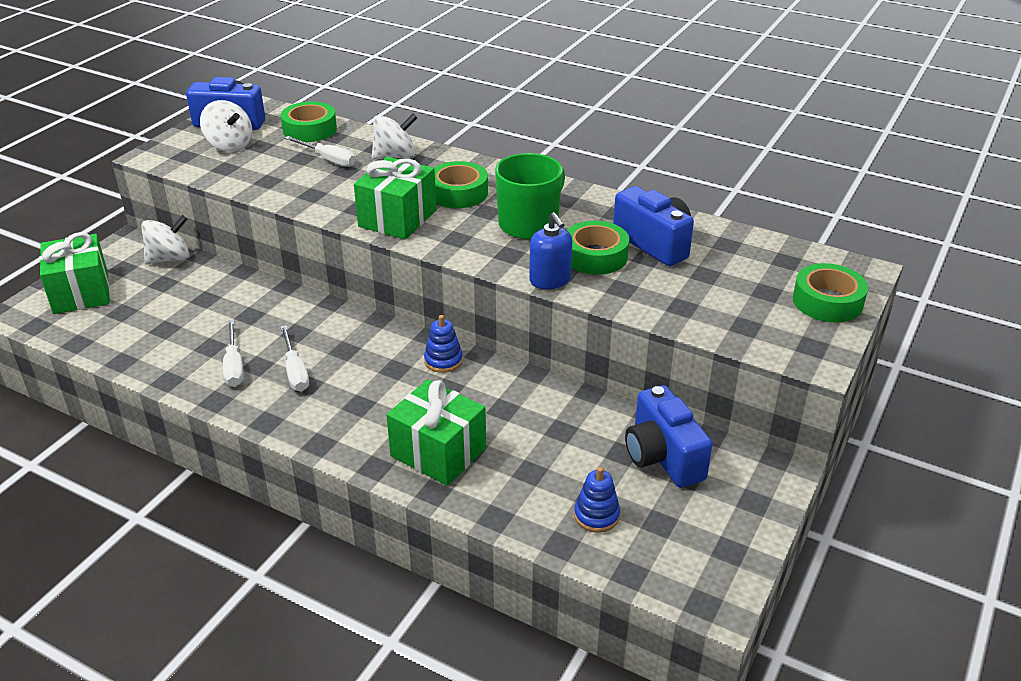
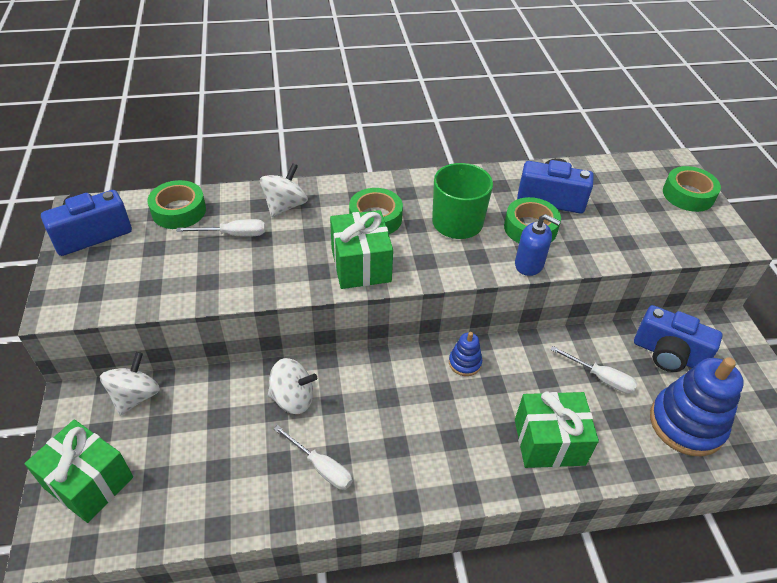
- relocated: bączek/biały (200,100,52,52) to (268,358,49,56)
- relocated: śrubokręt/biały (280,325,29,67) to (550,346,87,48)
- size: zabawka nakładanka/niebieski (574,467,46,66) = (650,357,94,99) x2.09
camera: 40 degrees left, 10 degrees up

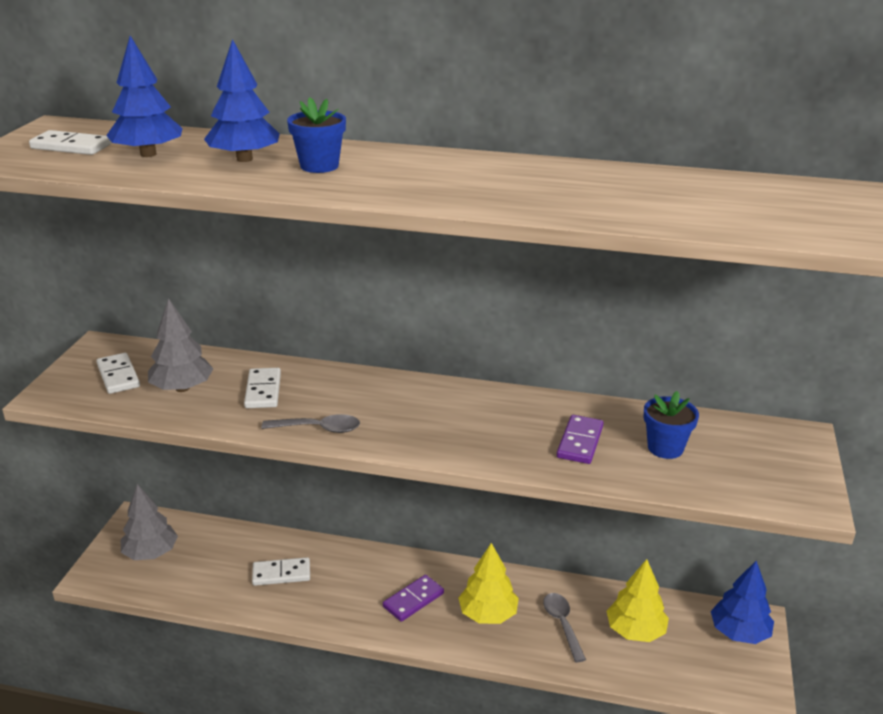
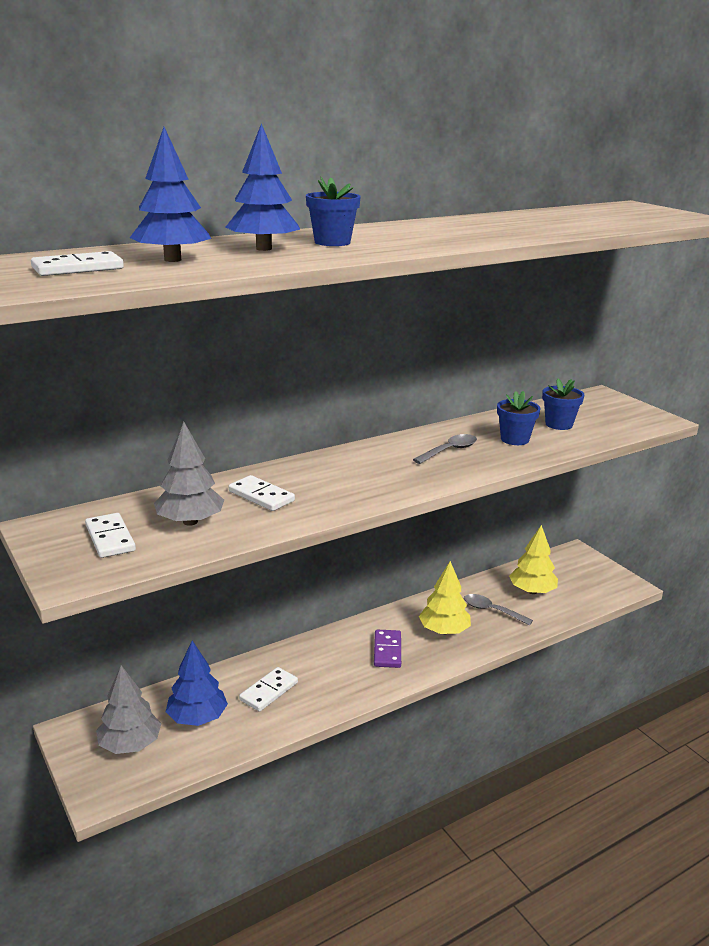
- spun: kostka domina/biały (96,353,44,41) = (85,513,51,45) 45 degrees clockwise
- relocated: łyżka/szary (262,414,98,19) to (413,434,64,30)
- exchanged: kostka domina/fioletowy (557,415,47,49) to doniczka/niebieski (497,391,44,54)
- relocated: drzewko/niebieski (711,561,63,83) to (166,641,62,85)
camera: 45 degrees left, 5 degrees down

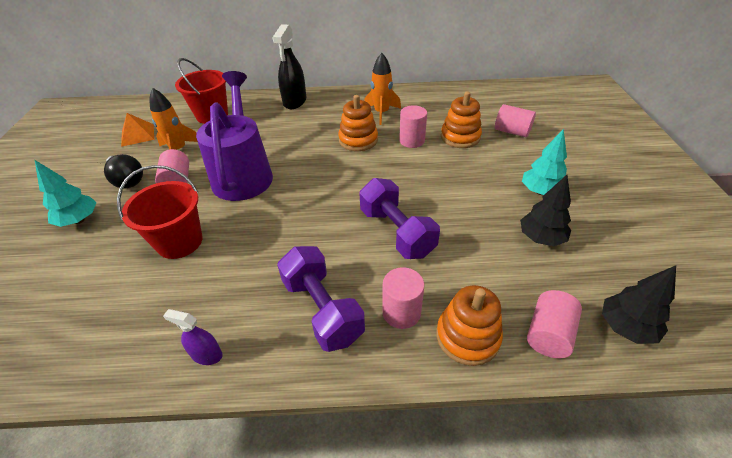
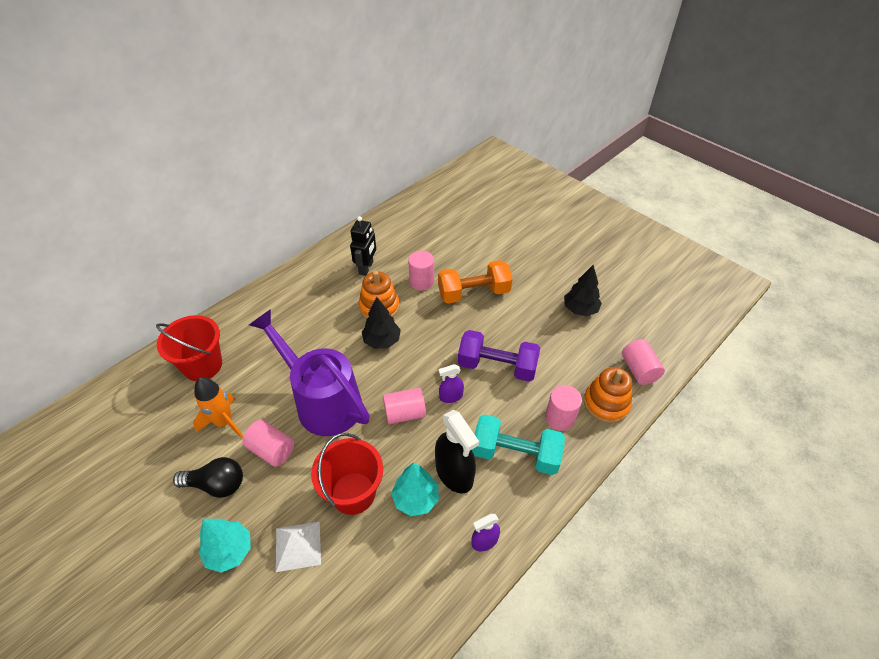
- missing: piramida/pomarańczowy (121,113,33,34)
- relocated: spryskiwacz/czarny (272,24,34,85) to (435,410,44,83)
- colour: hantel/fioletowy (277,246,88,106) to hantel/turkusowy (472,414,93,61)
- exchanged: rakieta/pomarańczowy (364,53,37,72) to robot/czarny (350,216,26,60)
- missing: zabawka nakładanka/pomarańczowy (441,91,41,57)
- relocated: walec/różowy (495,104,41,33) to (383,388,43,36)
- relocated: drzewko/turkusowy (522,129,45,66) to (391,462,48,54)
- relocated: drzewko/czarny (602,265,74,79) to (362,297,39,52)
- appeared: piramida/biały (276,521,45,51)
- appeared: hantel/pomarańczowy (438,260,75,44)
- appeared: spryskiwacz/fioletowy (439,364,25,39)
camera: 45 degrees left, 5 degrees up

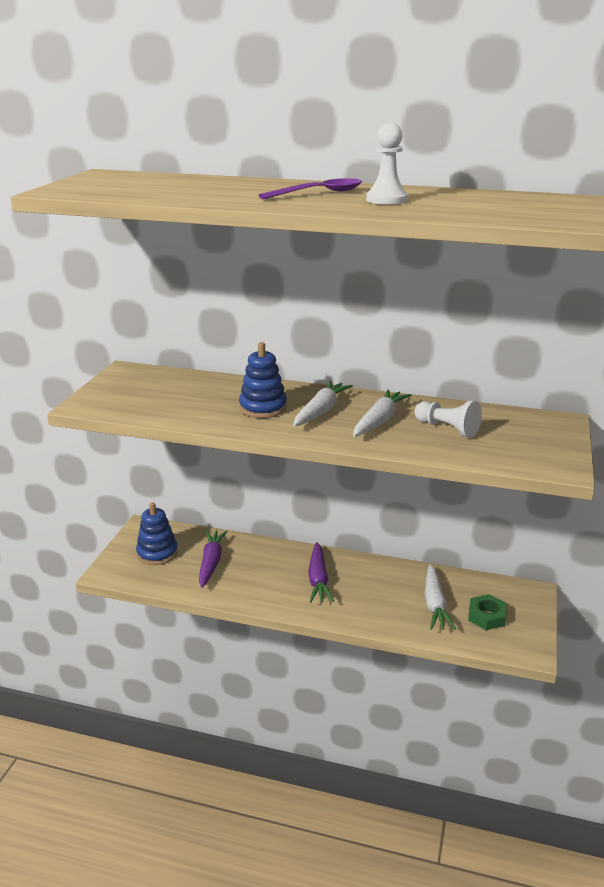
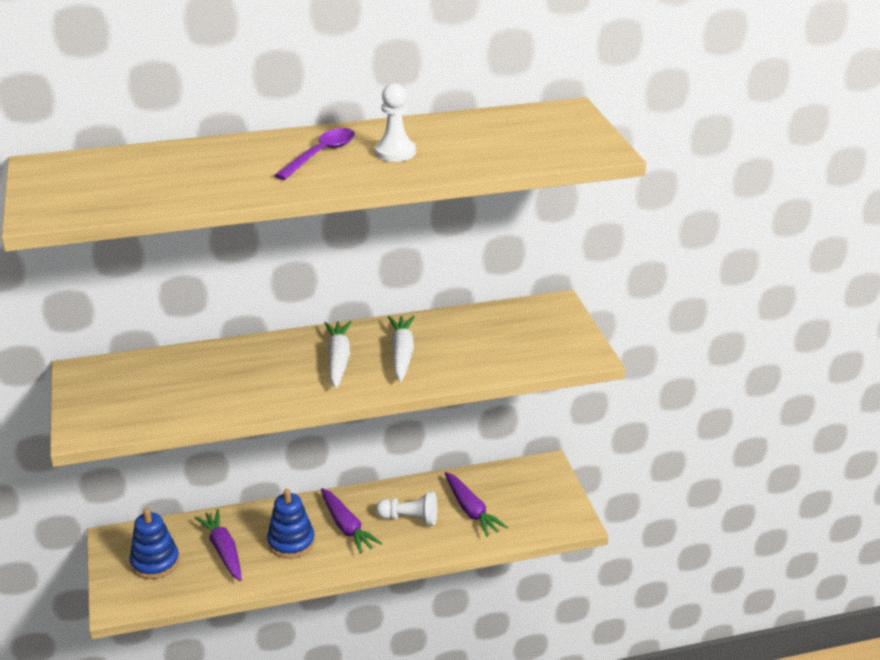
- relocated: zabawka nakładanka/niebieski (239,342,48,76) to (267,489,48,69)
- relocated: pionek/biały (415,400,67,38) to (376,491,61,34)
- colour: marchewka/biały (425,564,31,66) to marchewka/fioletowy (445,472,63,65)
- missing: nakrętka/zielony (468,594,39,36)
camera: 30 degrees left, 5 degrees up

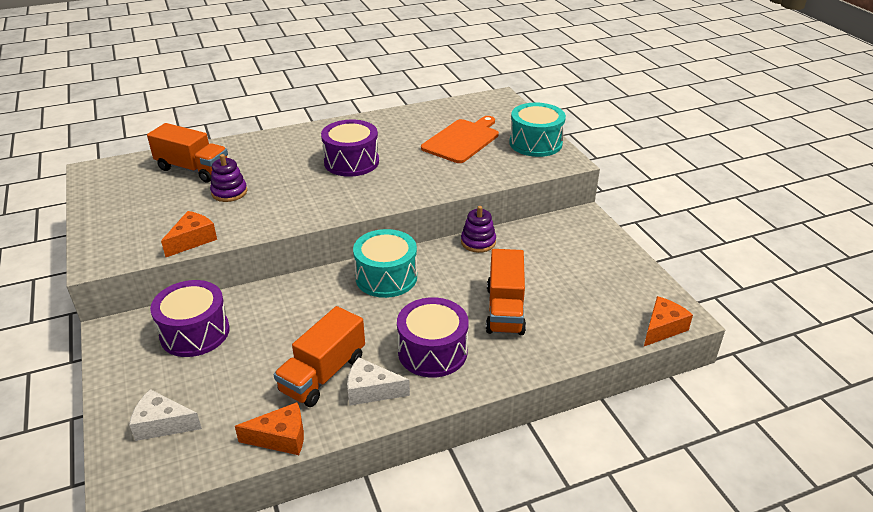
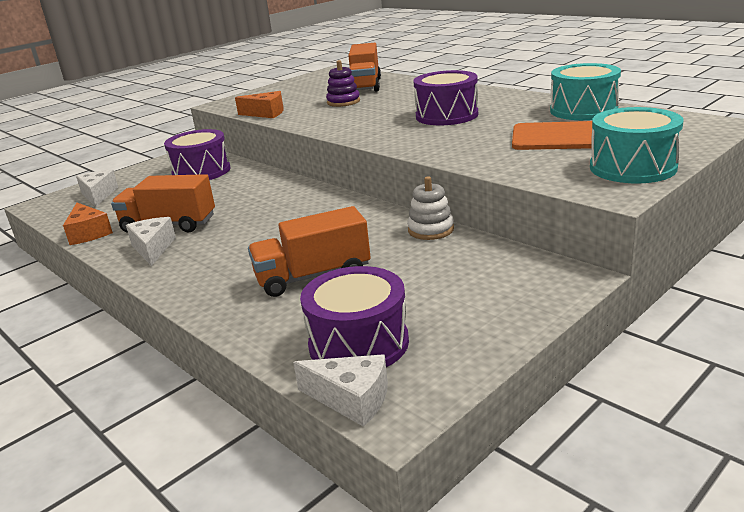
- relocated: bęben/turkusowy (353,229,64,69) to (550,63,71,57)
- relocated: bęben/fioletowy (397,297,72,81) to (300,266,109,101)
- colour: zabawka nakładanka/fioletowy (461,206,35,47) to zabawka nakładanka/biały (407,176,47,64)
- colour: ser/pomarańczowy (644,296,49,50) to ser/biały (293,354,95,73)
camera: 70 degrees right, 10 degrees down

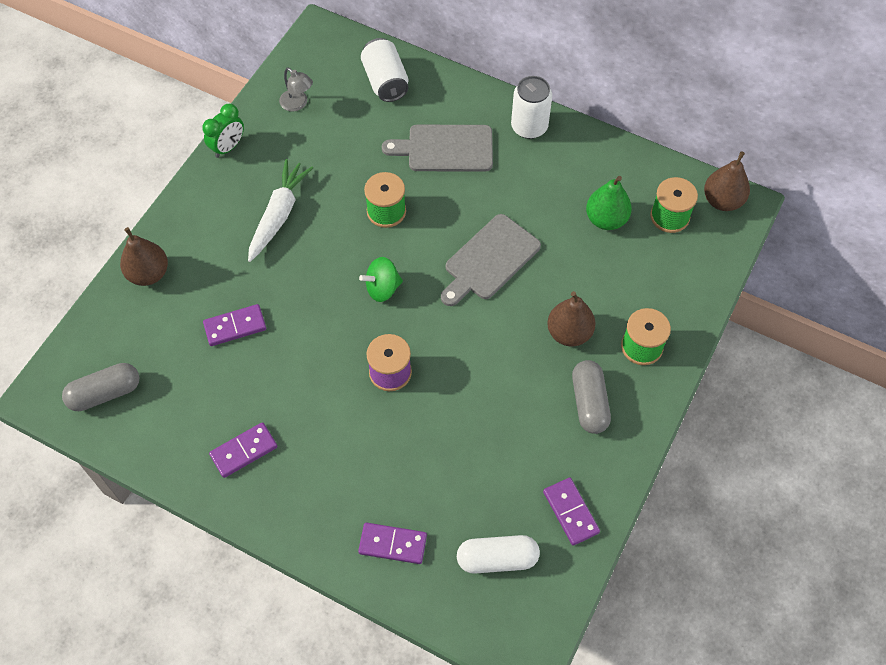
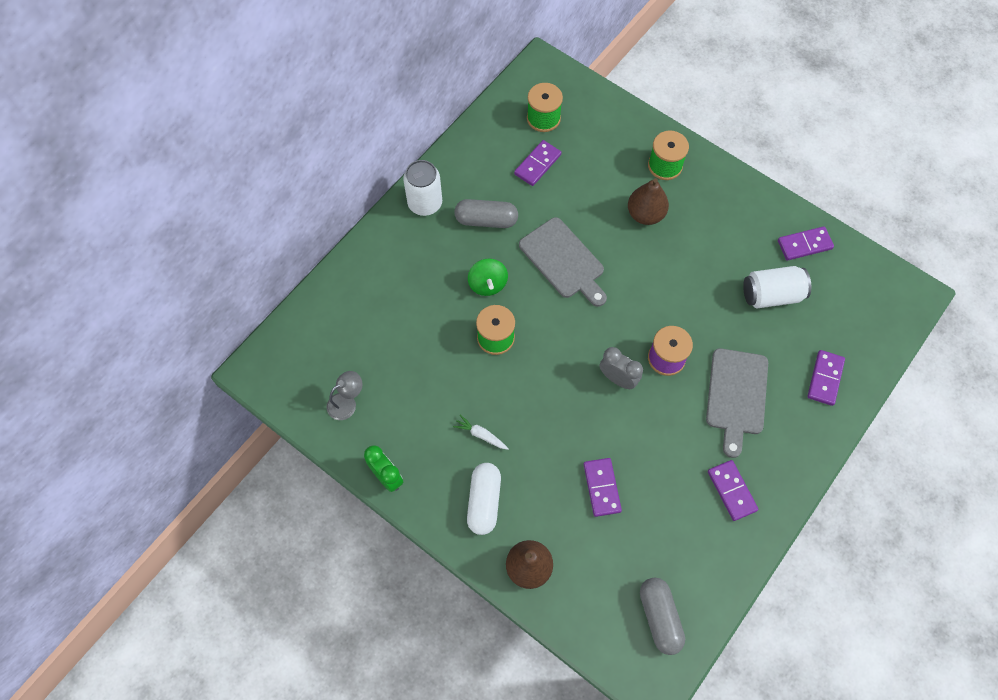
- size: marchewka/biały (248,159,65,103) = (453,415,56,35) x0.49
- relocated: bączek/zielony (359,257,44,45) to (468,258,40,38)
- relocated: puszka/biały (361,38,47,64) to (743,266,68,43)
- relocated: deska do krojenia/szary (382,125,111,47) to (706,348,62,110)
- relocated: kapsułka/biały (457,535,83,39) to (467,463,34,72)
- relocated: kapsułka/szary (572,360,39,74) to (454,199,64,29)
- exchanged: gruszka/zielony (586,176,46,54) to kostka domina/fioletowy (514,140,48,46)
- missing: gruszka/brązowy (704,151,46,60)
- appeared: budzik/szary (600,347,43,42)
camera: 80 degrees left, 5 degrees up

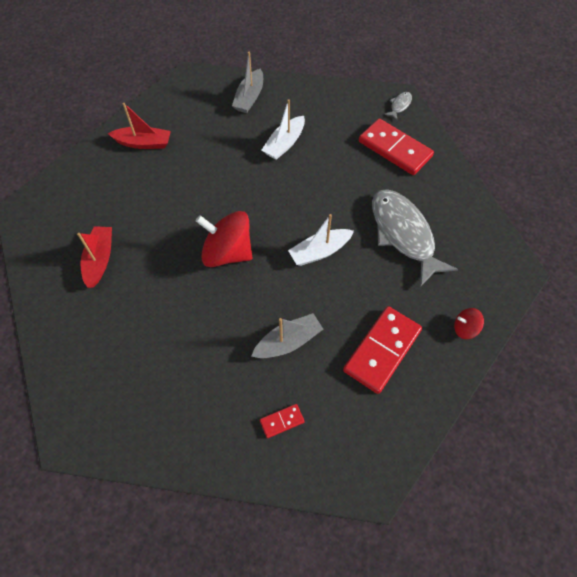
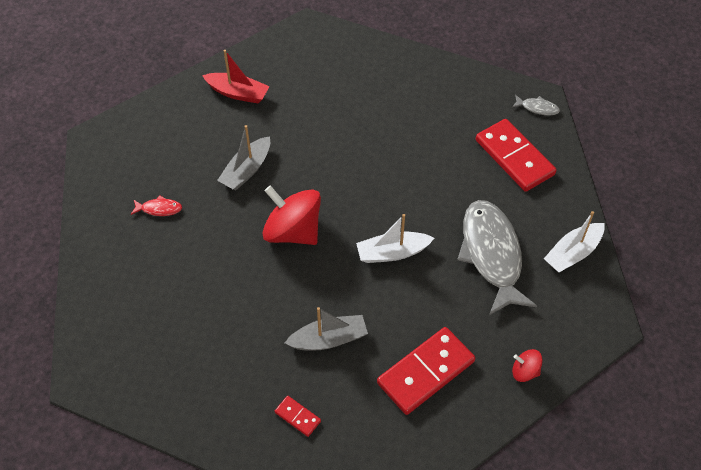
- exchanged: łódka/czerwony (77,226,35,62) to ryba/czerwony (131,195,51,21)
- relocated: łódka/szary (232,52,31,61) to (217,125,53,65)
- spun: kostka domina/czerwony (260,404,45,34) = (275,396,46,41) 45 degrees clockwise
- relocated: łódka/biały (262,99,43,61) to (544,211,61,62)
- spun: ryba/szary (384,92,28,28) = (512,95,48,20) 60 degrees clockwise
camera: 15 degrees right, 5 degrees down

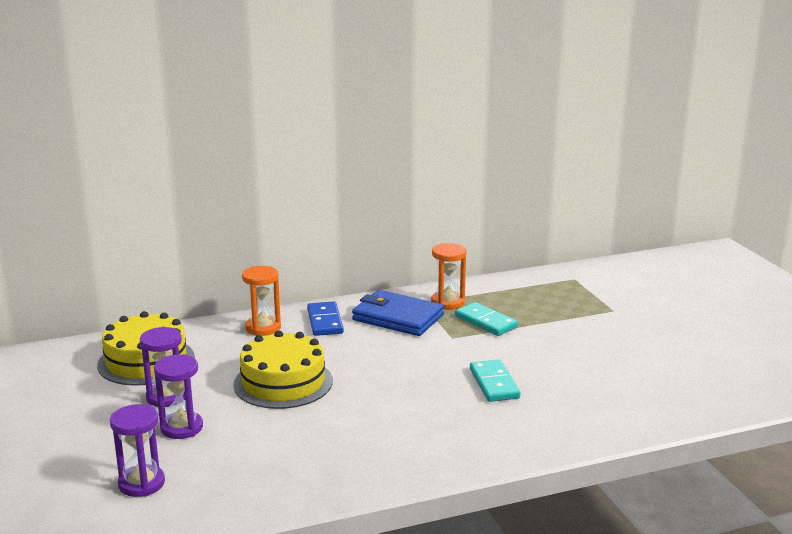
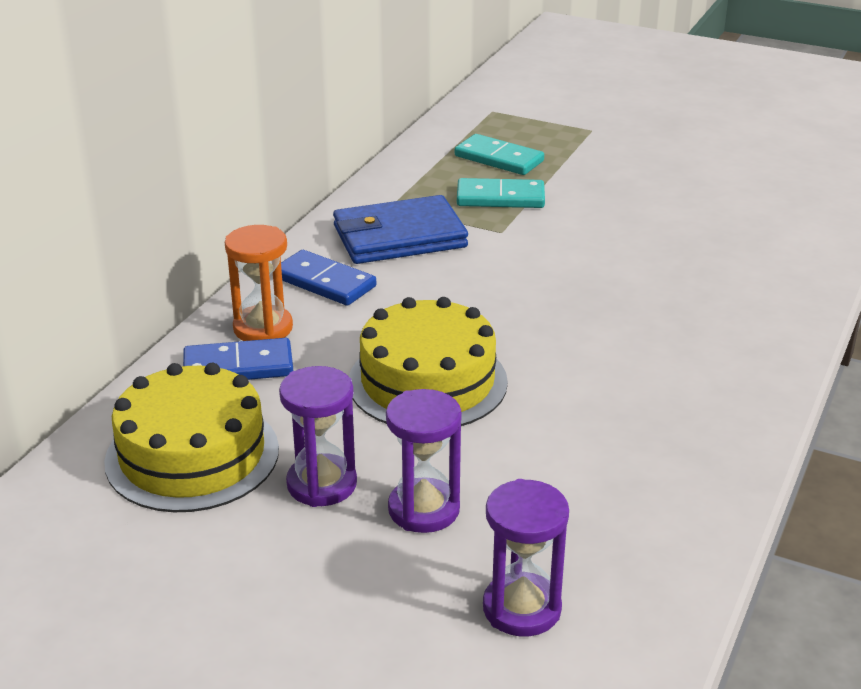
- missing: klepsydra/pomarańczowy (431,243,35,67)
- relocated: kostka domina/turkusowy (470,360,50,42) to (455,134,89,41)
- appeared: kostka domina/niebieski (183,338,110,42)
camera: 45 degrees left, 10 degrees up

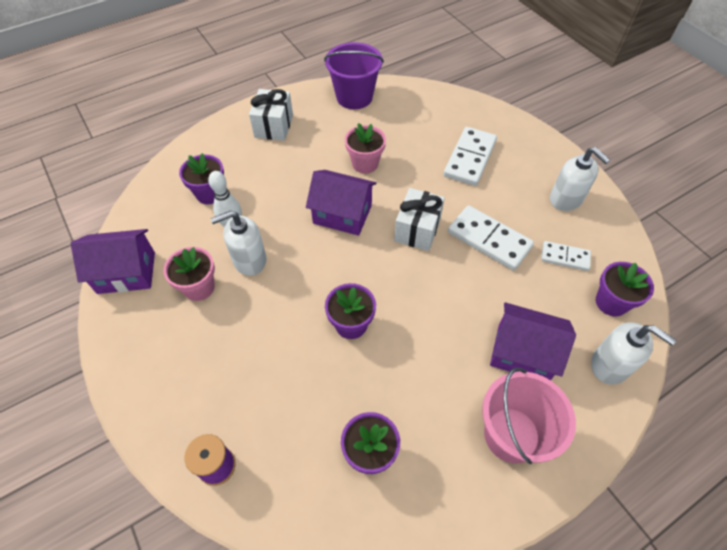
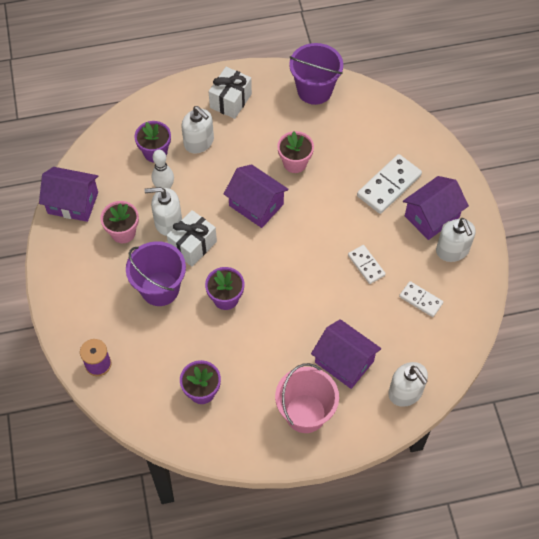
- relocated: prezent/biały (394,188,51,63) to (167,210,50,57)
- size: kostka domina/biały (448,205,86,66) = (348,245,38,39) x0.59
- missing: doniczka/fioletowy (596,262,58,54)
- appeared: wiadro/fioletowy (126,241,60,65)
- appeared: dozownik mydła/biały (181,106,33,48)
- appeared: domek/fioletowy (403,176,66,64)
camera: 20 degrees right, 5 degrees up

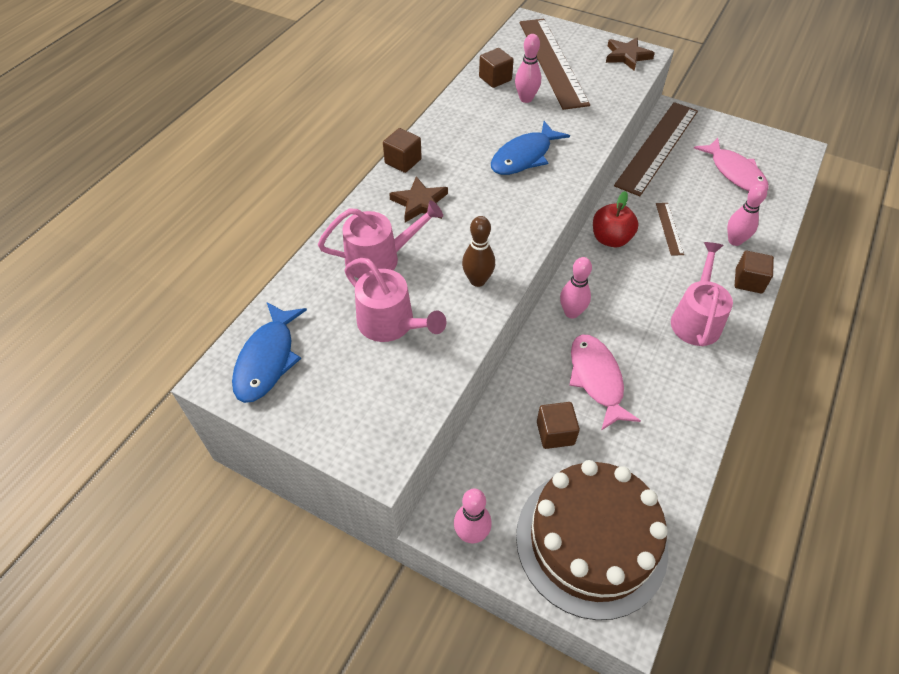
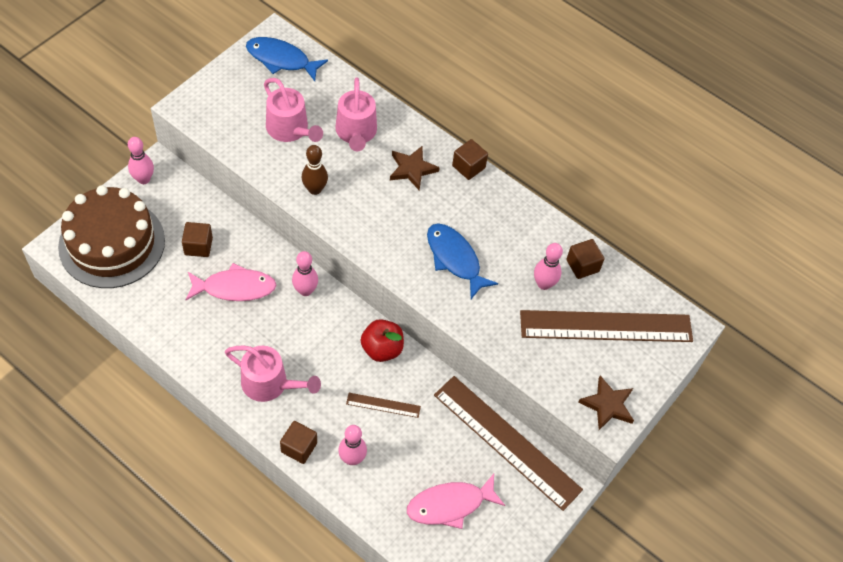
- spun: konewka/różowy (344,258,102,84) = (264,78,59,64) 90 degrees counterclockwise
camera: 95 degrees right, 5 degrees up

